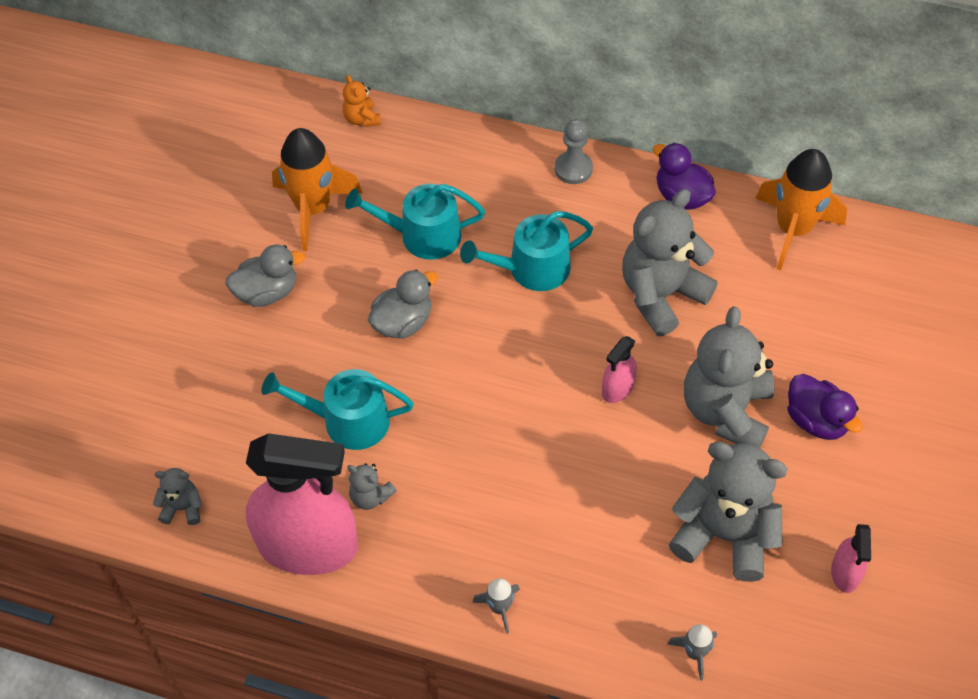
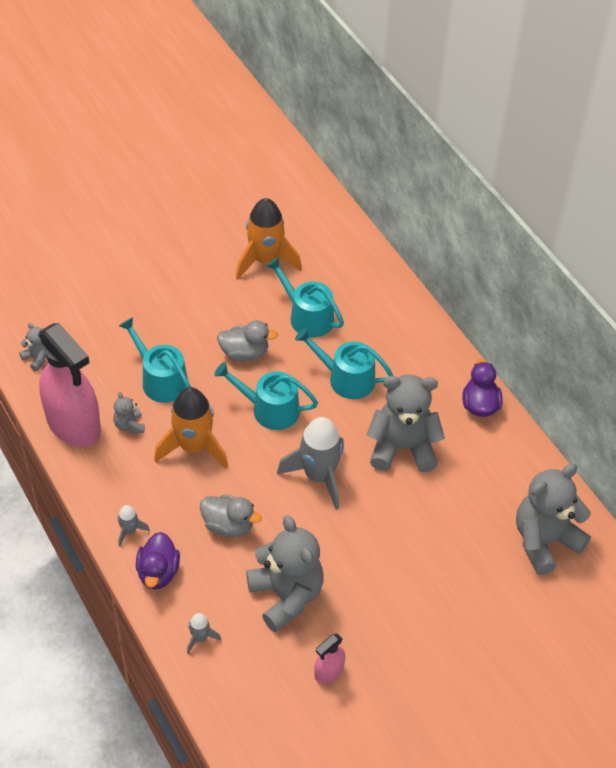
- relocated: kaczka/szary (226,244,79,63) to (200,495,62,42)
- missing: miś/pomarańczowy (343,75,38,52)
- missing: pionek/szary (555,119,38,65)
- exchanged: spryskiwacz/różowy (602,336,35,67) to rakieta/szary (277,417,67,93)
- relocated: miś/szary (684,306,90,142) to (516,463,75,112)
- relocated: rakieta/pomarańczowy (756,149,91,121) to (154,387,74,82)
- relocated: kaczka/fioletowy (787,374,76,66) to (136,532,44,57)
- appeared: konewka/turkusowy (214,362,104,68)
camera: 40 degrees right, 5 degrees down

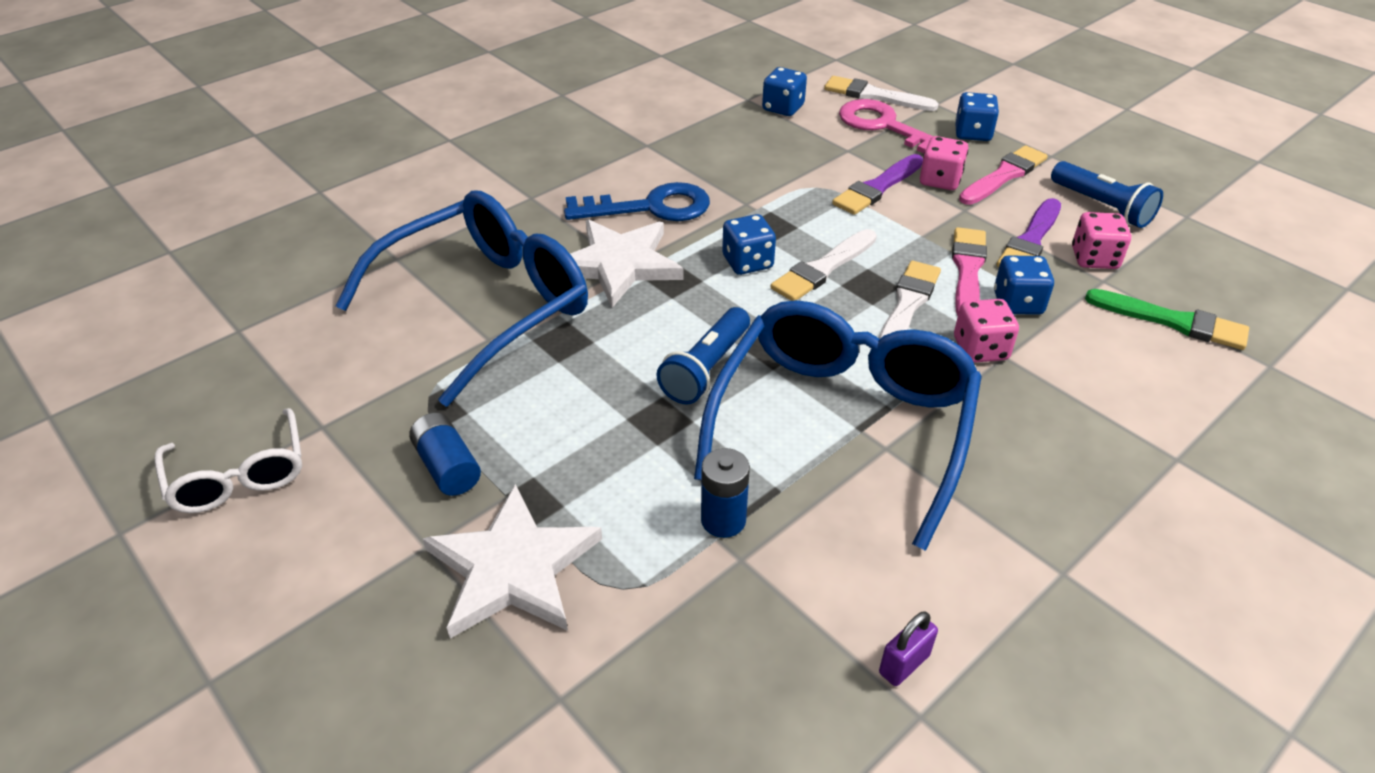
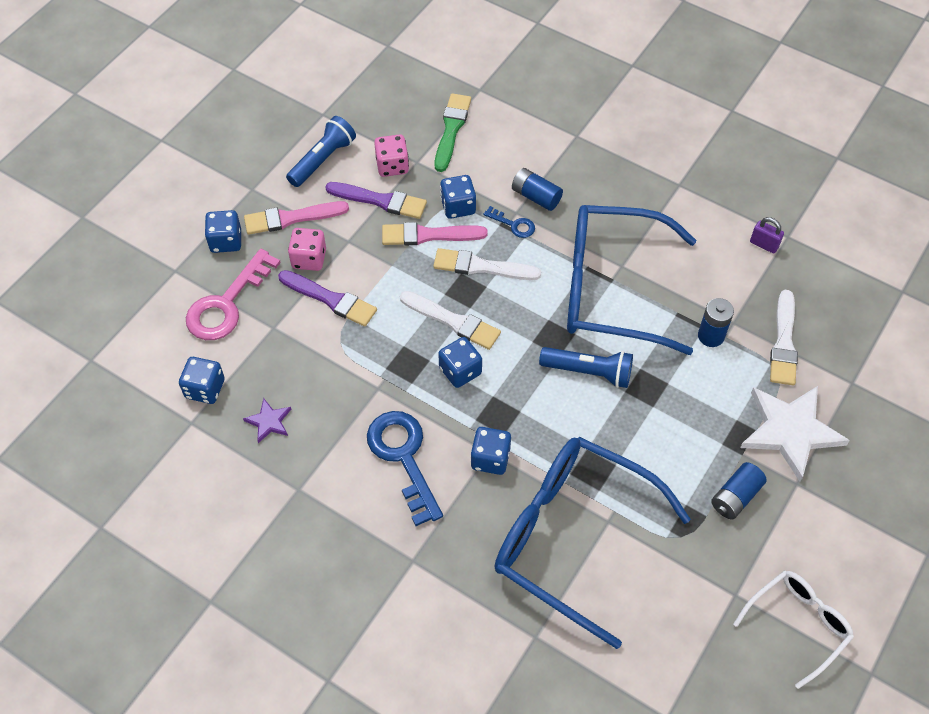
- exchanged: gwiazda/biały (570,219,113,89) to kostka do gry/niebieski (471,427,40,48)
- relocated: pędzel/biały (824,76,115,35) to (770,290,28,95)
- exchanged: kostka do gry/różowy (954,299,65,64) to klucz/niebieski (484,206,51,32)
- spun: pędzel/różowy (959,145,89,60) = (244,201,105,34) 45 degrees counterclockwise
- appeared: gwiazda/fioletowy (243,398,48,45)
- appeared: bateria/niebieski (512,168,51,43)
camera: 105 degrees left, 15 degrees up

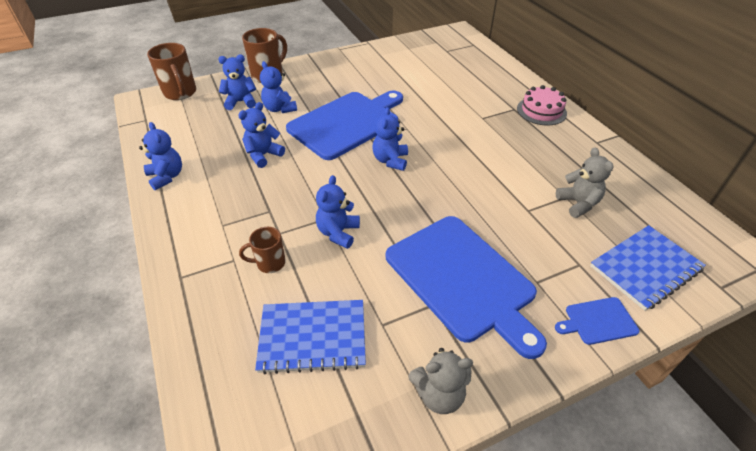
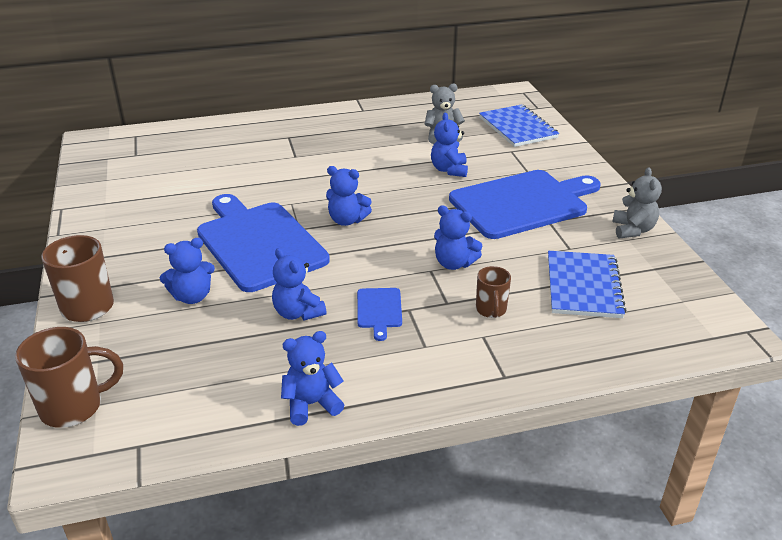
- relocated: miś/niebieski (218,55,38,55) to (431,113,37,64)
- missing: tort/różowy (517,85,50,41)
- relocated: deska do krojenia/niebieski (555,297,85,48) to (357,288,45,53)
camera: 80 degrees left, 10 degrees down

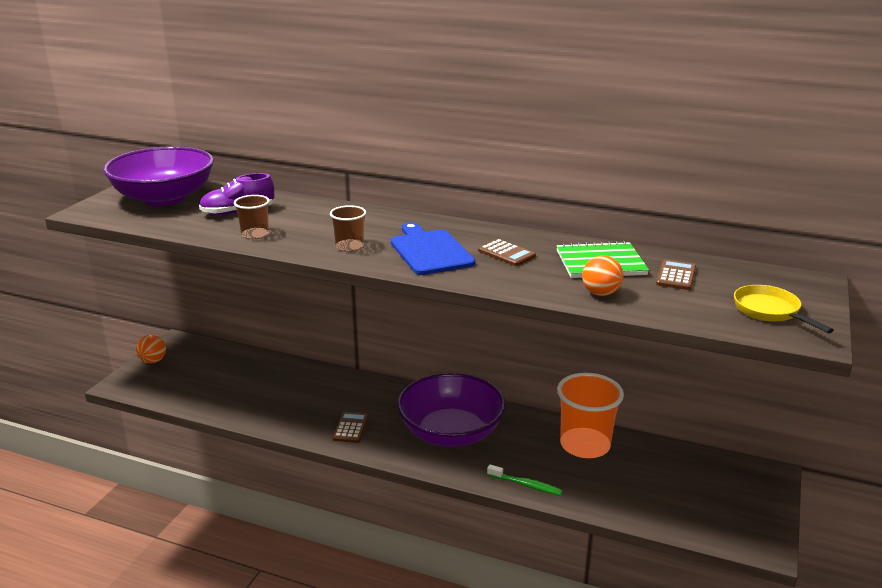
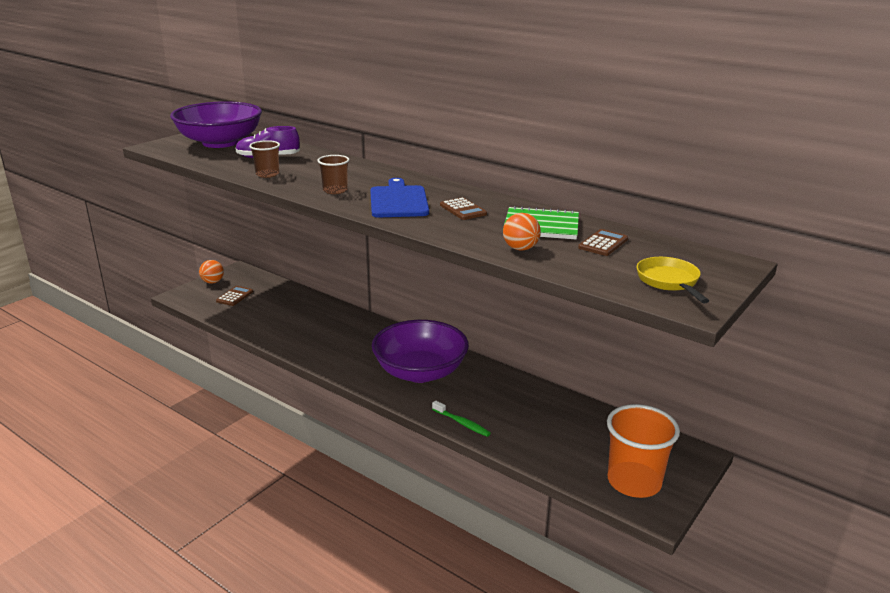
- relocated: kalkulator/brązowy (332,412,37,31) to (216,286,37,20)
- relocated: szklanka/pomarańczowy (557,373,67,85) to (607,404,73,94)
camera: 15 degrees right, 0 degrees up

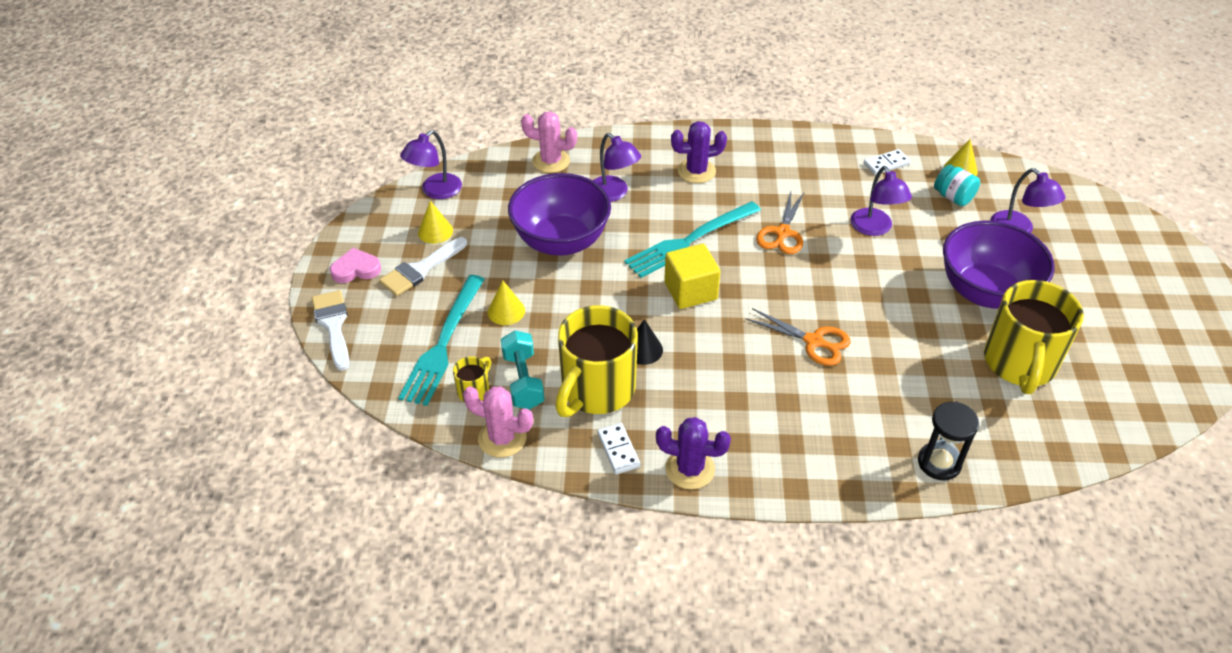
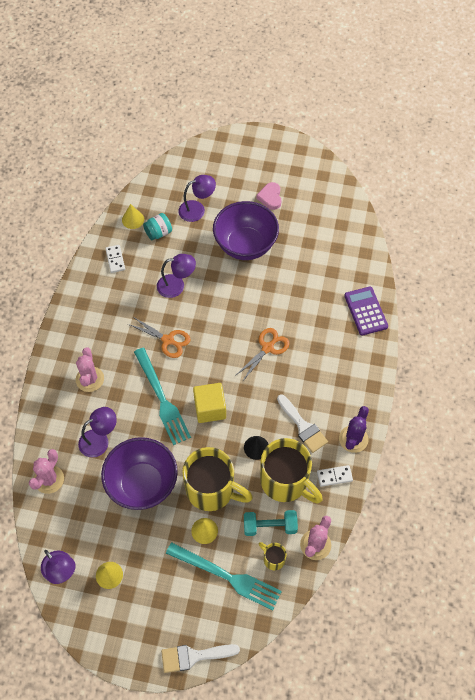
- relocated: serce/różowy (330,248,51,35) to (256,182,26,28)
- relocated: pędzel/biały (379,237,88,59) to (277,395,51,58)
- colour: kaktus/fioletowy (671,121,56,62) to kaktus/różowy (76,348,28,44)
- exchanged: klepsydra/czarny (918,402,61,78) to kalkulator/fioletowy (344,287,44,49)
- relocated: kubek/żółty (984,280,100,114) to (182,447,71,64)
camera: 80 degrees left, 15 degrees up

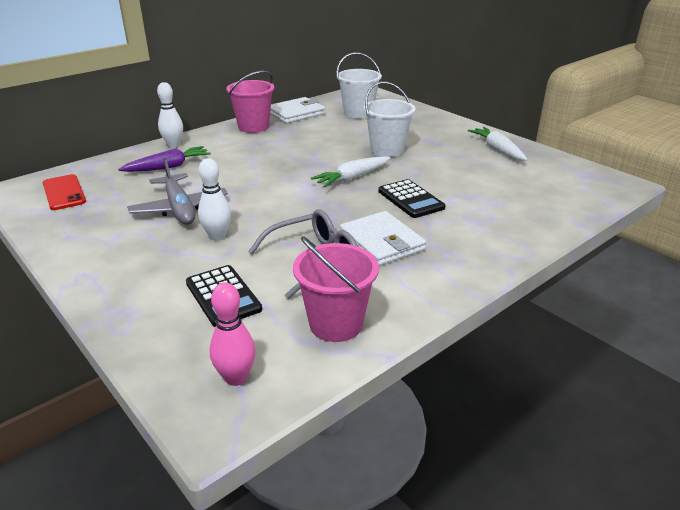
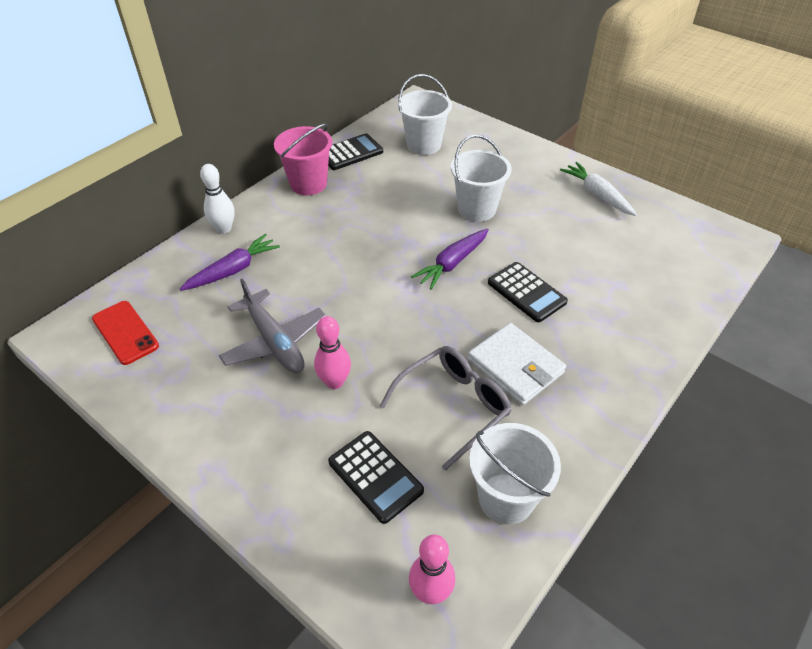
- colour: kręgiel/biały (198,158,33,82) to kręgiel/różowy (314,316,37,73)
- exchanged: portfel/biały (270,97,56,26) to kalkulator/czarny (328,133,55,37)
- colour: wiadro/różowy (293,236,86,106) to wiadro/biały (469,423,92,102)
- colour: marchewka/biały (311,156,79,31) to marchewka/fioletowy (411,229,78,61)
camera: 10 degrees left, 15 degrees up

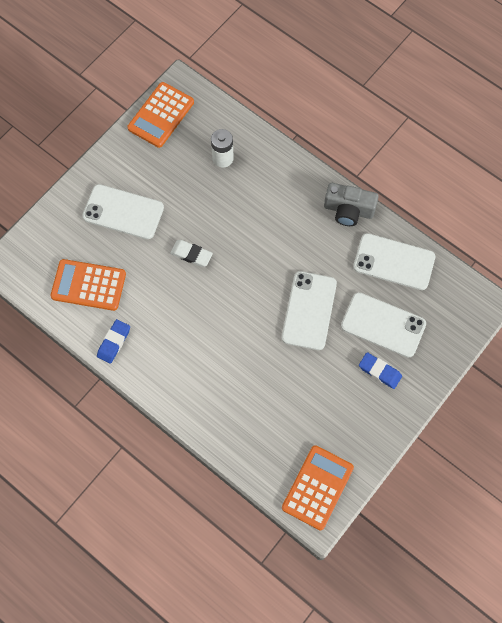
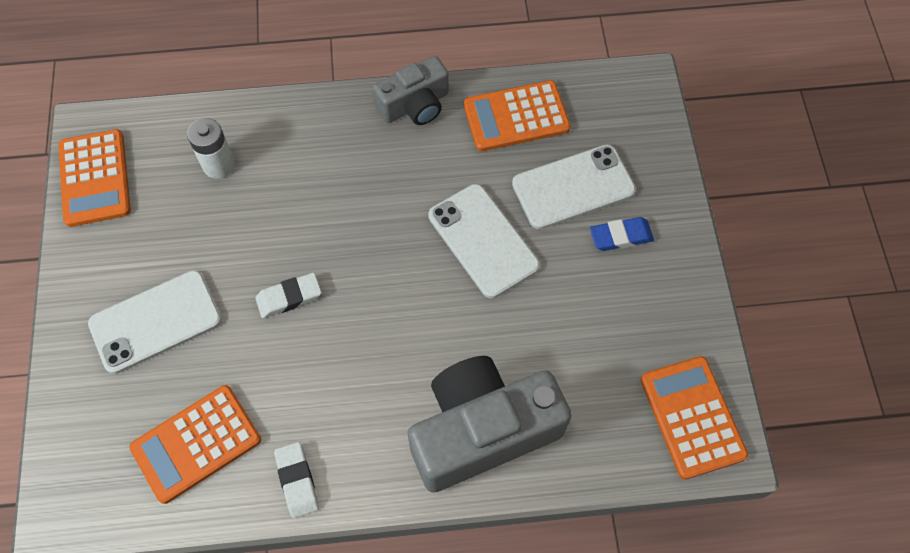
- colour: gumka do mazania/niebieski (97,319,33,45) to gumka do mazania/biały (274,442,45,76)
- exchanged: telefon/biały (353,233,82,57) to kalkulator/pomarańczowy (463,80,108,71)
- appeared: aparat fotograficzny/szary (408,356,164,137)
camera: 45 degrees left, 5 degrees down

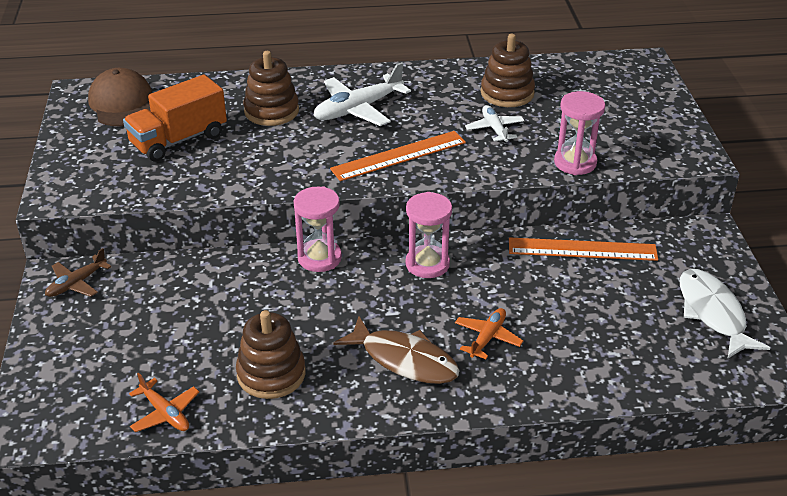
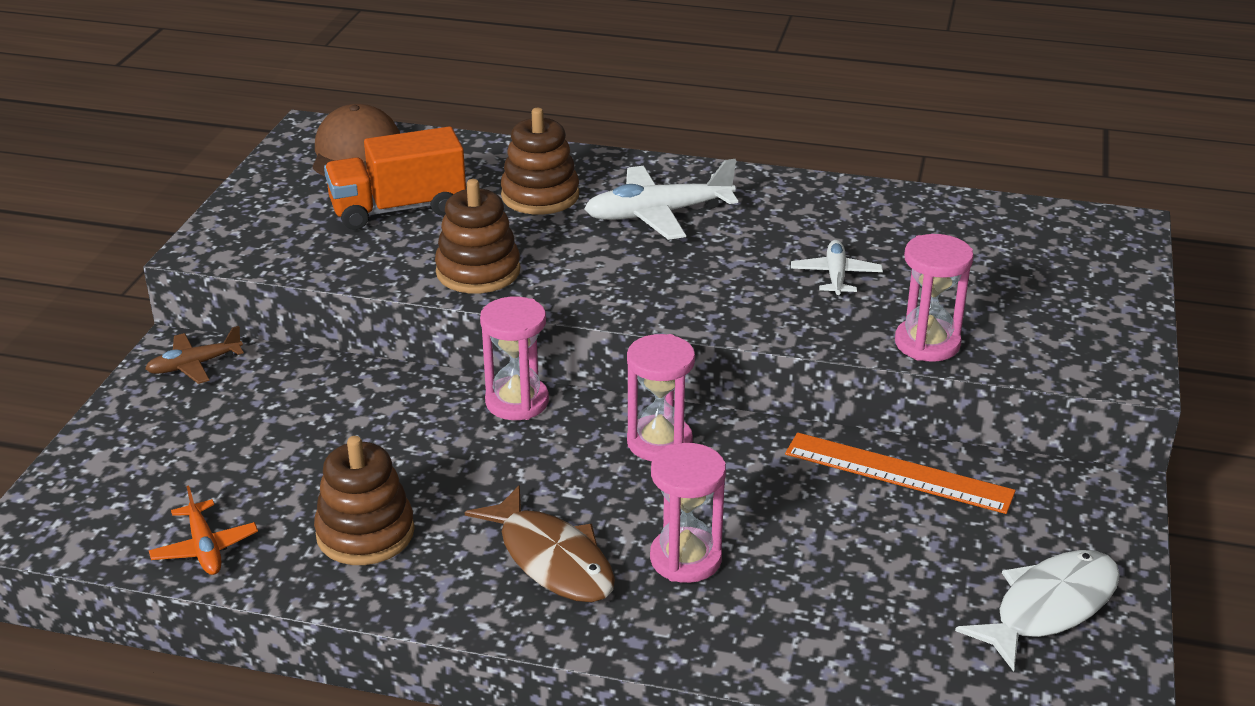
- missing: linijka/pomarańczowy (330,131,136,50)
- exchanged: samolot/pomarańczowy (455,308,68,51) to klepsydra/różowy (650,443,76,140)
- relocated: zabawka nakładanka/brązowy (481,34,54,73) to (435,179,85,114)
- spun: ryba/biały (680,269,90,89) = (955,550,165,122) 45 degrees clockwise
camera: 20 degrees right, 5 degrees down

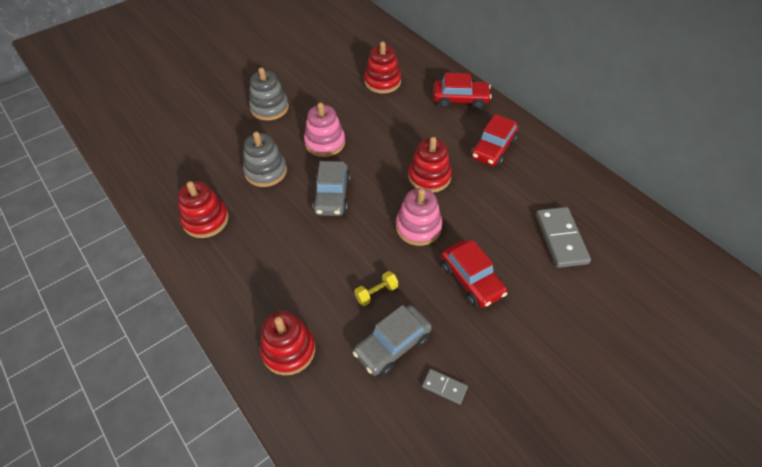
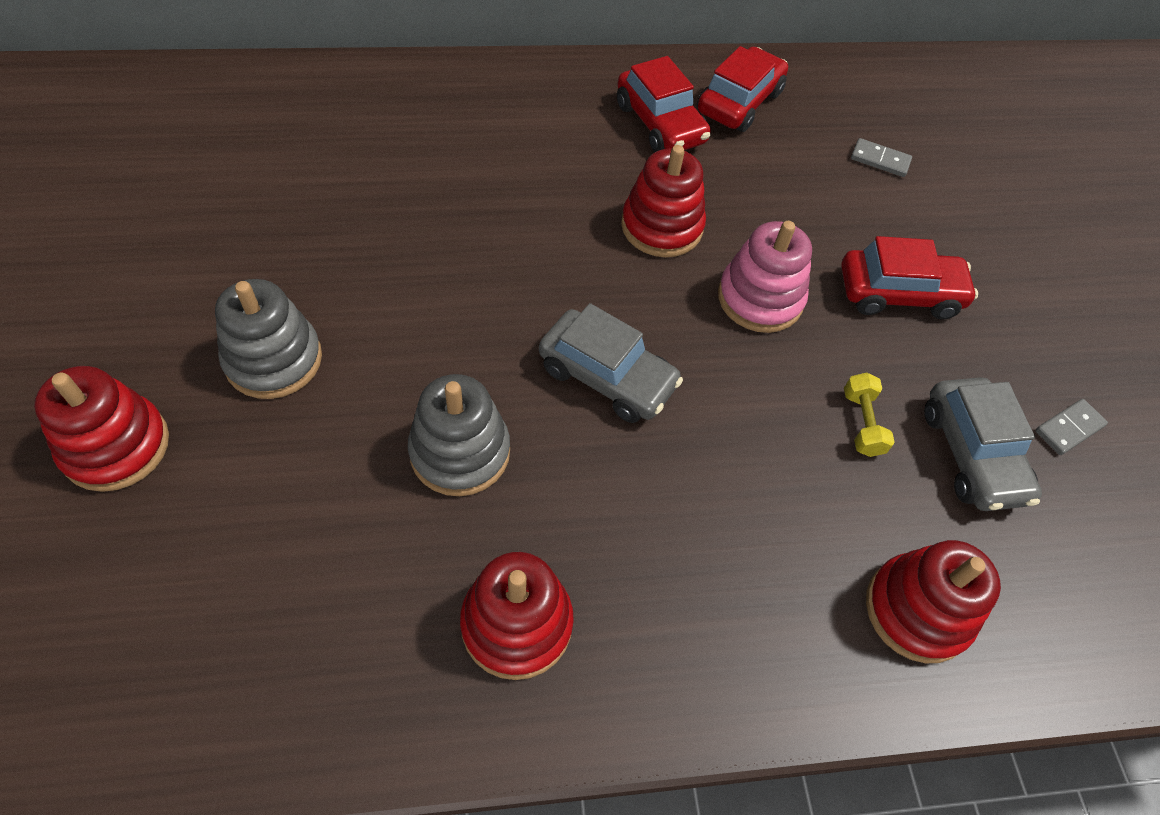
- missing: zabawka nakładanka/różowy (304,103,41,54)
- relocated: zabawka nakładanka/czerwony (364,42,37,52) to (34,366,135,126)
- relocated: samochód/czerwony (433,73,59,36) to (697,46,91,86)
- size: kostka domina/szary (536,207,55,61) = (851,138,61,39) x0.51
camera: 65 degrees left, 5 degrees up

